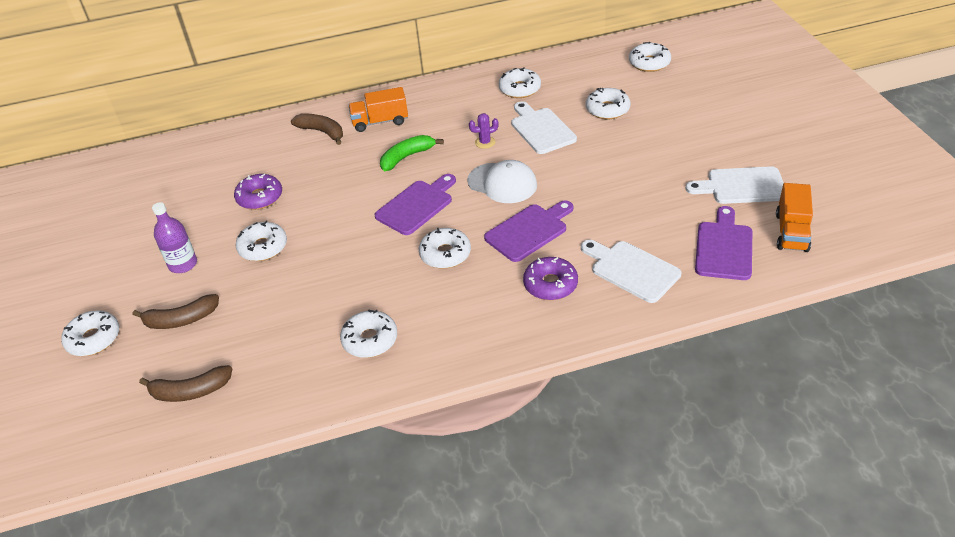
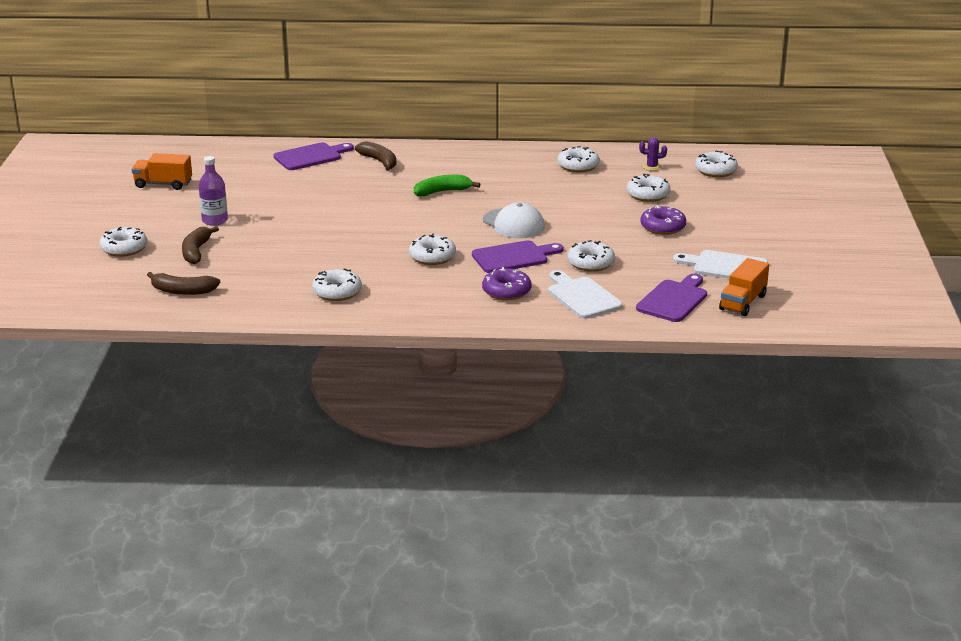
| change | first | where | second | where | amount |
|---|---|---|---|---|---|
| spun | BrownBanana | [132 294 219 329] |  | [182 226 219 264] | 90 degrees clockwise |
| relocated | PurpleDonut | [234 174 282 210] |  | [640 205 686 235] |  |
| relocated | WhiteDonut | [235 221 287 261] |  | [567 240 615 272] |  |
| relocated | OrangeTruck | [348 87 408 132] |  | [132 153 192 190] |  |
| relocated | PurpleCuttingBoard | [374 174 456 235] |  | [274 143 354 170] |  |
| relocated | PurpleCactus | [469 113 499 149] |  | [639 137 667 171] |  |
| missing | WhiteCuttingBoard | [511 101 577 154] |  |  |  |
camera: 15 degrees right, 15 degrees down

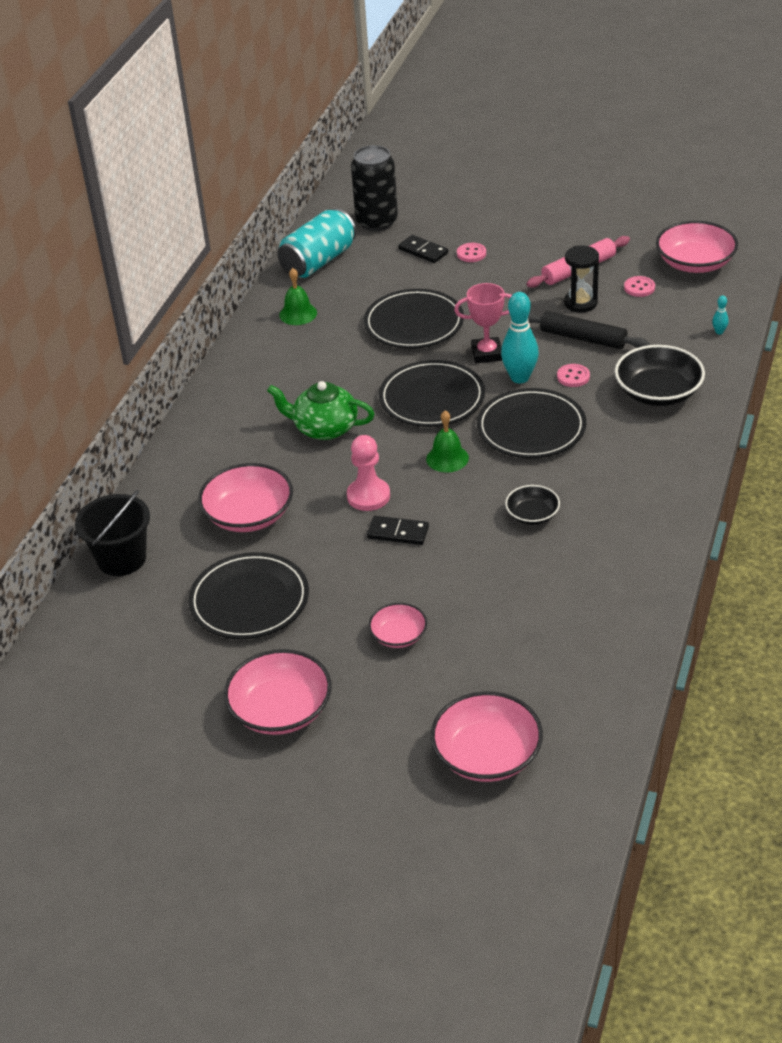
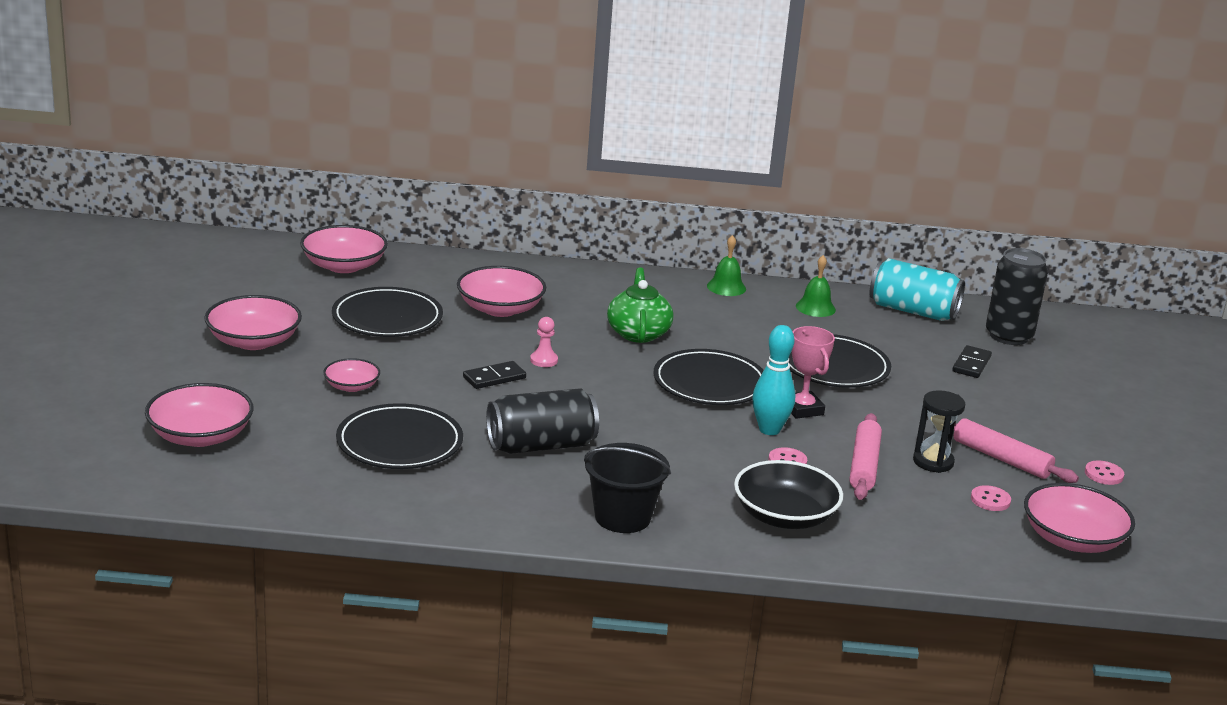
| change | first | where | second | where | amount |
|---|---|---|---|---|---|
| relocated | BlackBucket | [75 490 150 576] |  | [584 443 671 533] |  |
| size | PinkPawn | [347 435 390 511] |  | [530 317 558 367] | x0.63 |
| spun | BlackDomino | [367 516 429 545] |  | [463 361 526 389] | 60 degrees clockwise |
| relocated | GreenBell | [426 410 469 473] |  | [707 235 746 296] |  |
| relocated | PinkButton | [457 243 486 262] |  | [1085 460 1124 485] |  |
| relocated | BlackPlate | [477 388 586 458] |  | [336 403 463 469] |  |
| exchanged | BlackBowl | [505 485 560 525] | BlackCan | [486 388 599 454] |  |
| colour | BlackRollingPin | [528 311 649 349] | PinkRollingPin | [850 413 882 500] |  |
| missing | TurquoiseBowlingPin | [712 295 729 335] |  |  |  |
| appeared |  |  | PinkBowl | [300 225 388 273] |  |
camera: 70 degrees right, 15 degrees down

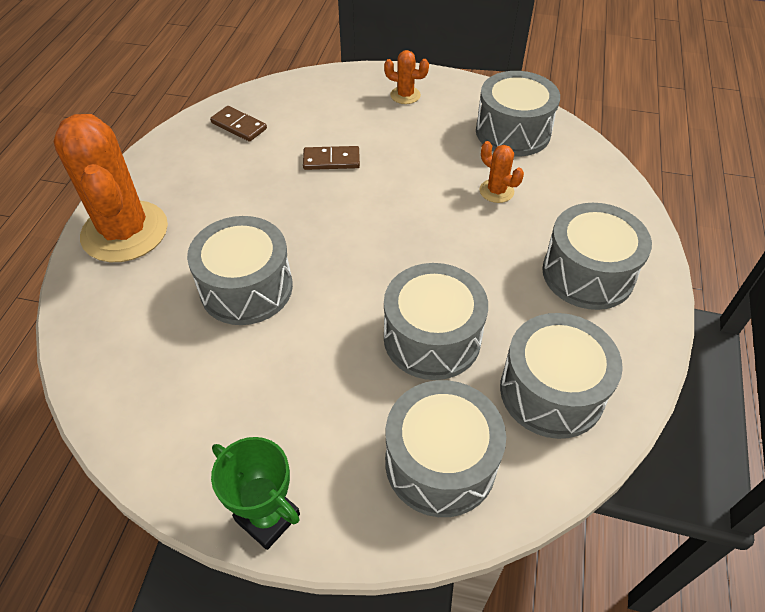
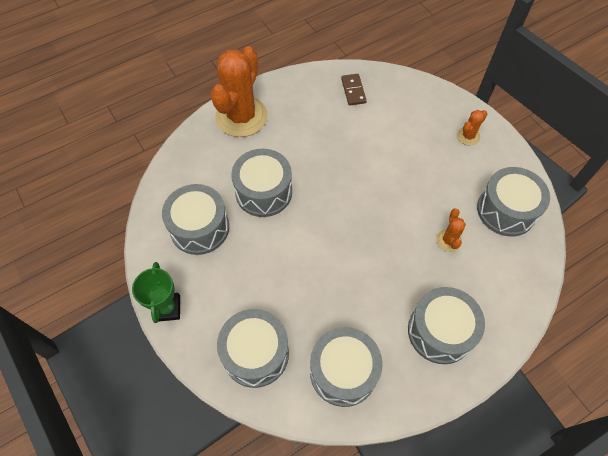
| change | first | where | second | where | amount |
|---|---|---|---|---|---|
| missing | BrownDomino | [303 146 360 170] |  |  |  |
| spun | OrangeCactus | [384 50 429 104] |  | [457 110 487 145] | 75 degrees clockwise |
| relocated | GreyDrum | [384 263 488 380] |  | [162 184 229 255] |  |
camera: 45 degrees right, 10 degrees up

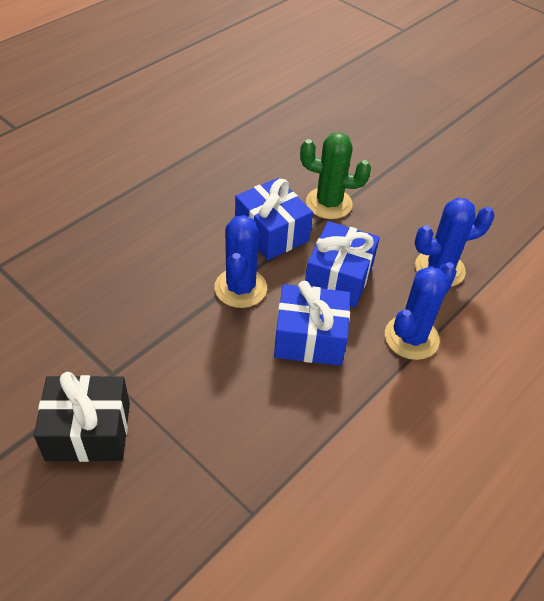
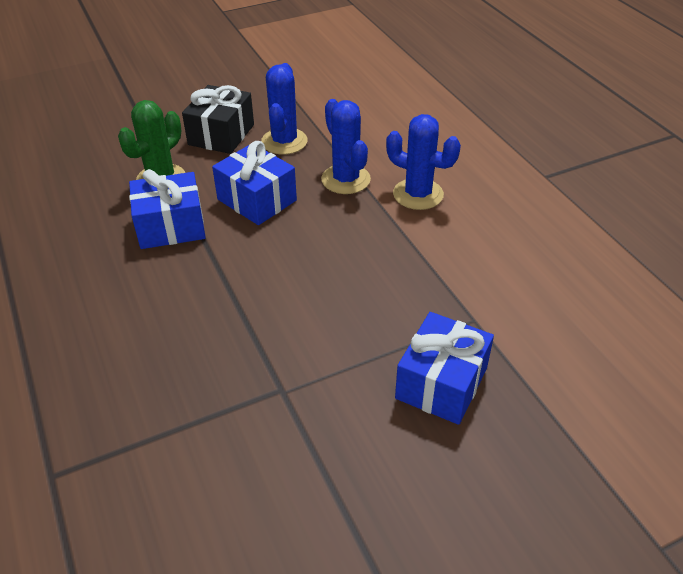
| change | first | where | second | where | amount |
|---|---|---|---|---|---|
| relocated | BlackGift | [34 372 130 462] |  | [182 85 254 154] |  |
| relocated | BlueCactus | [214 215 267 308] |  | [386 114 461 210] |  |
| relocated | BlueGift | [274 281 350 366] |  | [395 312 494 425] |  |
camera: 65 degrees left, 5 degrees down

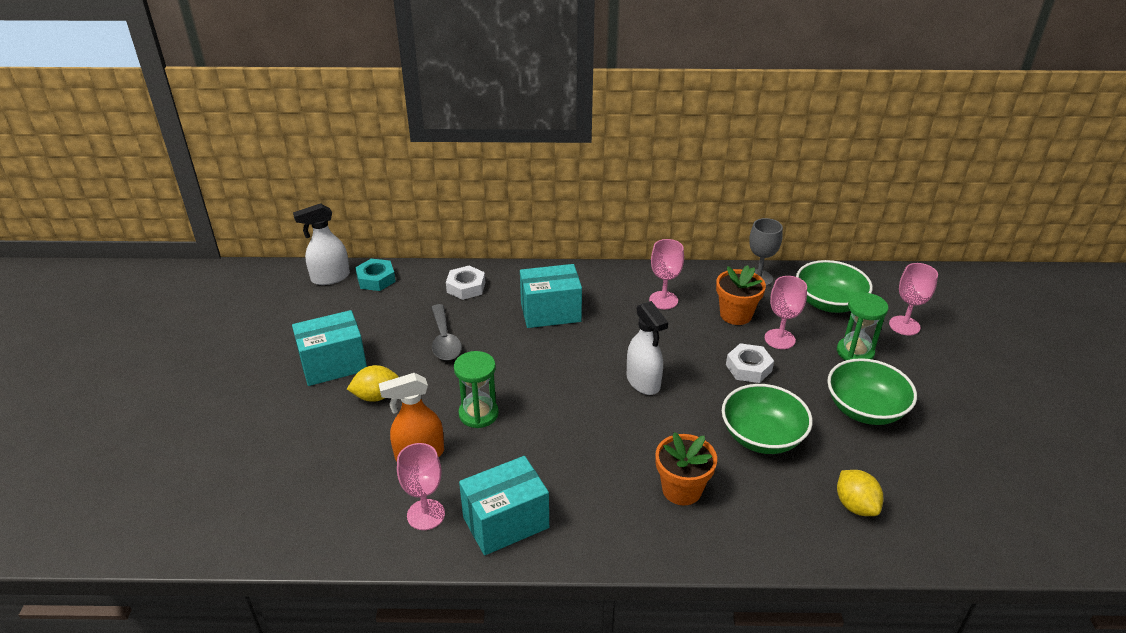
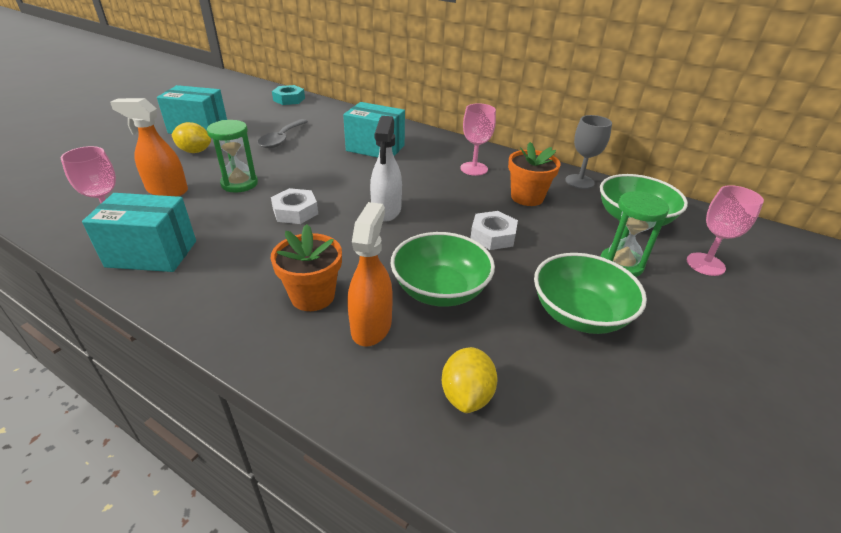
| change | first | where | second | where | amount |
|---|---|---|---|---|---|
| missing | WhiteSprayBottle | [293 203 350 285] |  |  |  |
| relocated | WhiteNut | [446 266 485 300] |  | [271 188 318 224] |  |
| missing | PinkGoblet | [765 276 807 349] |  |  |  |
| appeared |  |  | OrangeSprayBottle | [347 202 392 346] |  |
camera: 30 degrees right, 0 degrees up

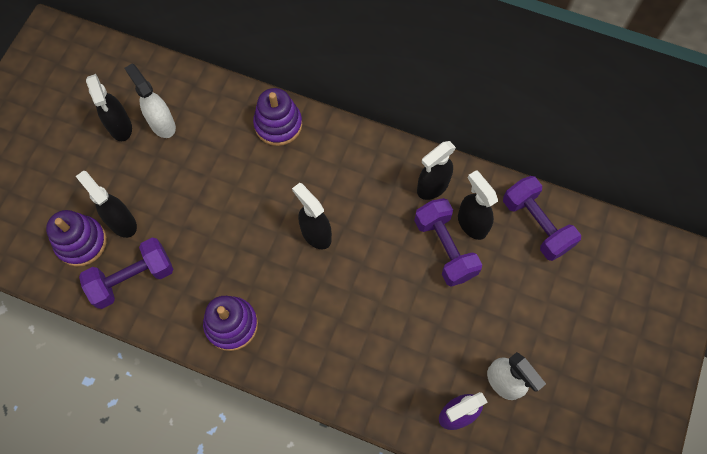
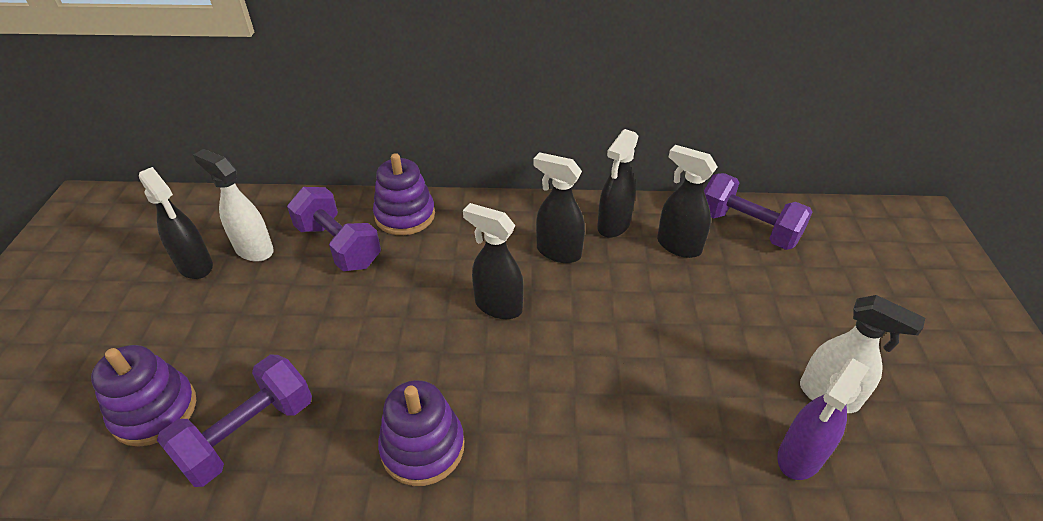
| change | first | where | second | where | amount |
|---|---|---|---|---|---|
| relocated | BlackSprayBottle | [76 171 137 238] |  | [533 152 585 263] |  |
| relocated | PurpleDumbbell | [414 198 482 287] |  | [287 187 381 271] |  |
camera: 20 degrees left, 25 degrees down

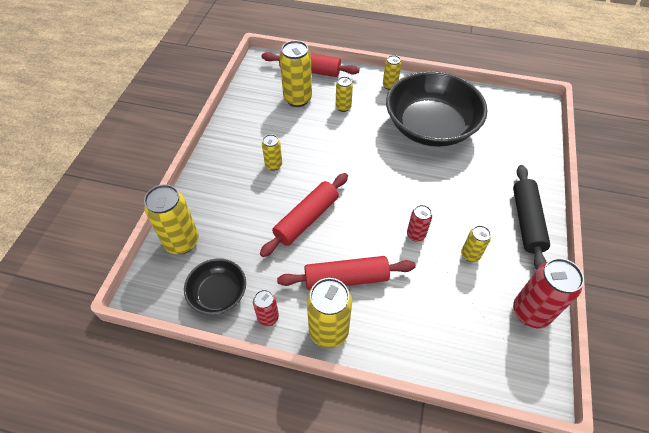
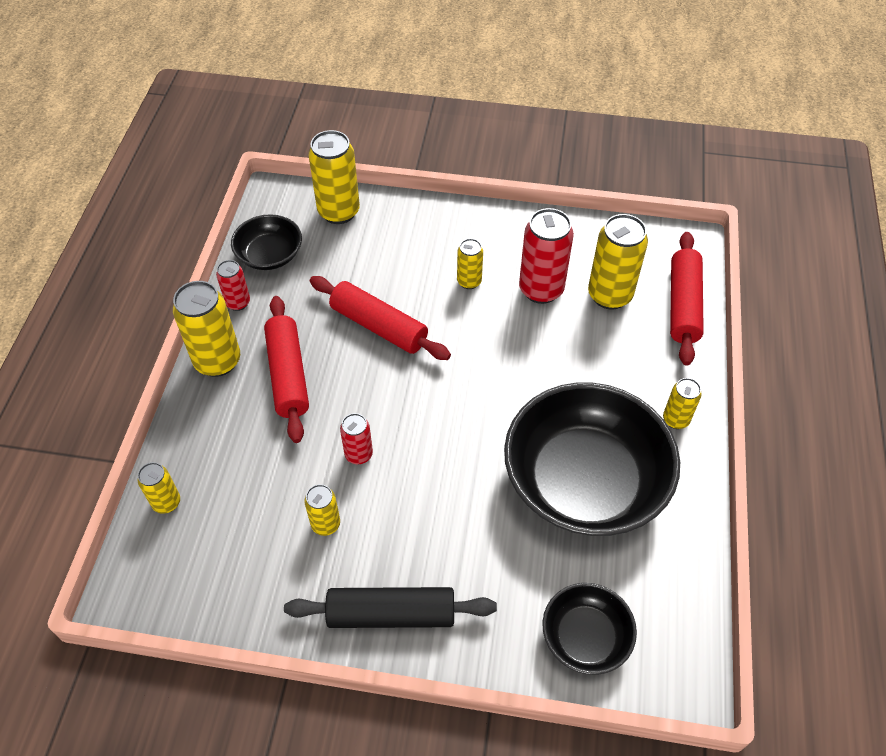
| change | first | where | second | where | amount |
|---|---|---|---|---|---|
| relocated | YellowCan | [336 77 353 112] |  | [138 462 180 514] |  |
| relocated | RedCan | [513 258 584 328] |  | [519 208 574 304] |  |
| appeared |  |  | BlackBowl | [542 583 637 675] |  |
camera: 85 degrees right, 0 degrees up

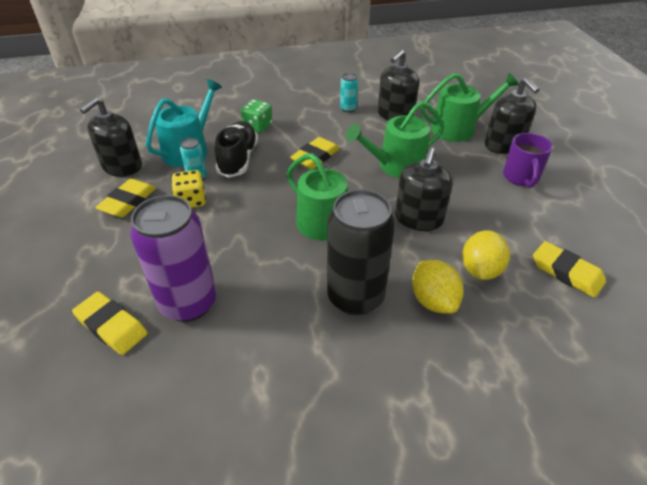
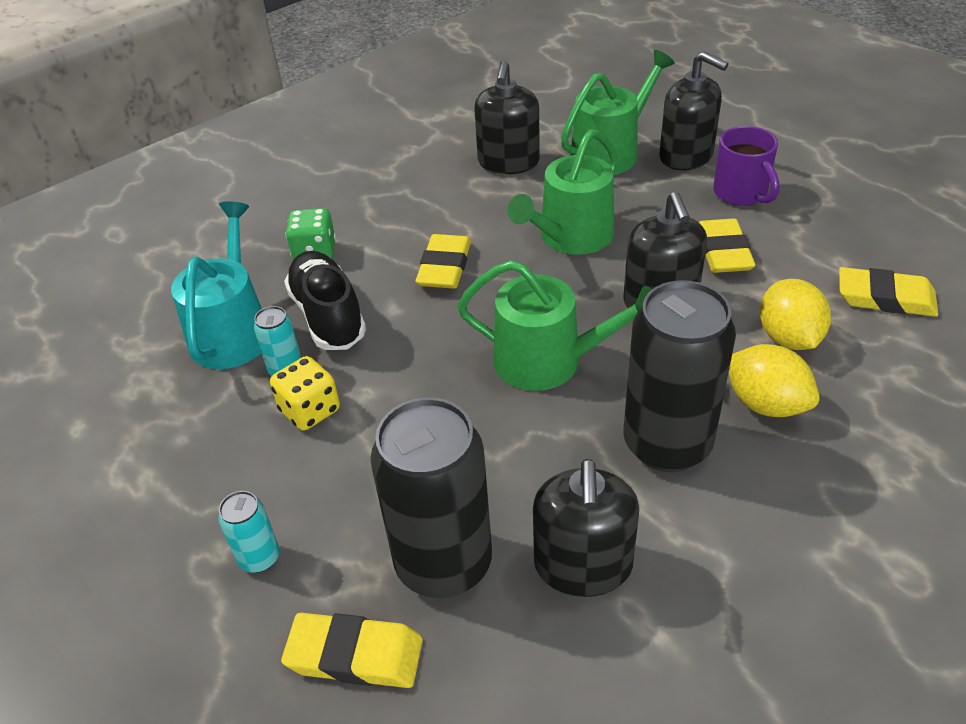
| change | first | where | second | where | amount |
|---|---|---|---|---|---|
| relocated | BlackSoapDispenser | [80 97 142 177] |  | [533 459 639 597] |  |
| relocated | YellowEraser | [95 179 156 217] |  | [699 218 756 273] |  |
| colour | PurpleCan | [130 195 216 322] | BlackCan | [370 398 492 598] |  |
| relocated | TurquoiseCan | [340 73 358 112] |  | [218 491 279 573] |  |
camera: 25 degrees left, 0 degrees up

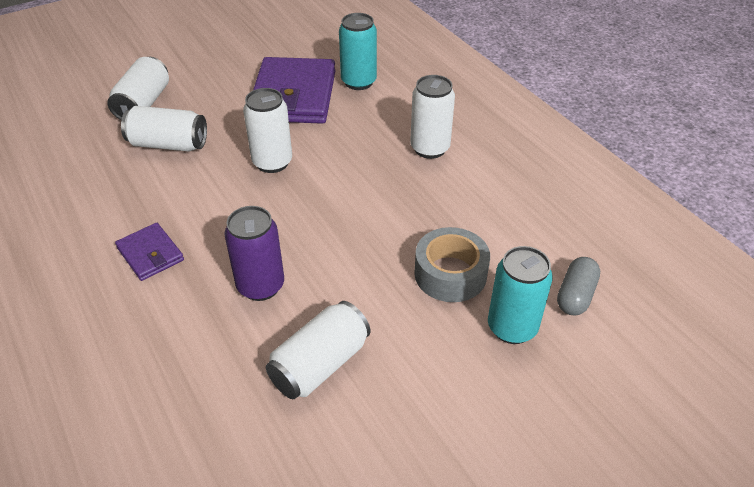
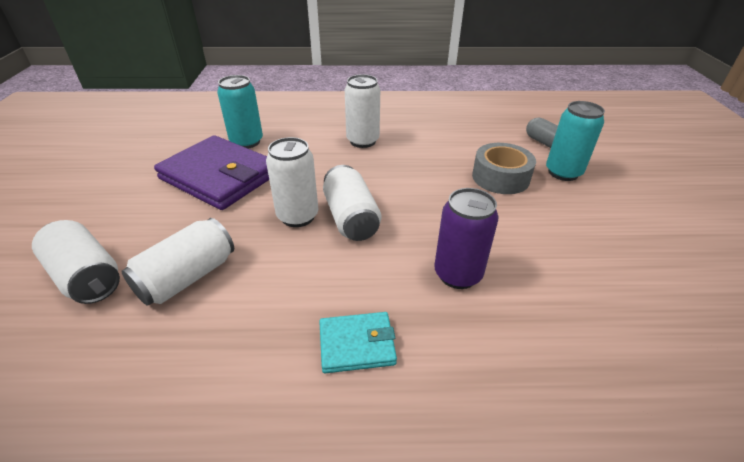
| change | first | where | second | where | amount |
|---|---|---|---|---|---|
| colour | PurpleWallet | [115 223 184 281] | TurquoiseWallet | [319 312 397 373] |  |
| relocated | WhiteCan | [266 301 370 399] |  | [323 165 381 241] |  |
camera: 60 degrees left, 5 degrees down

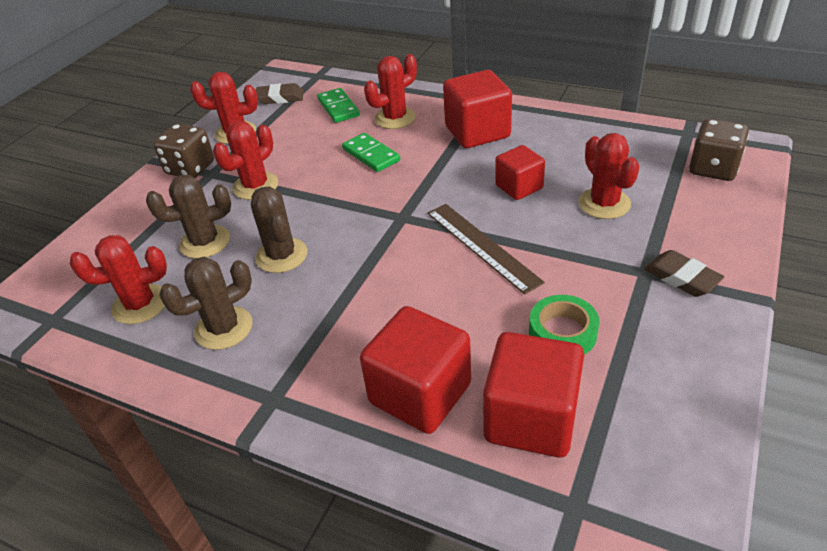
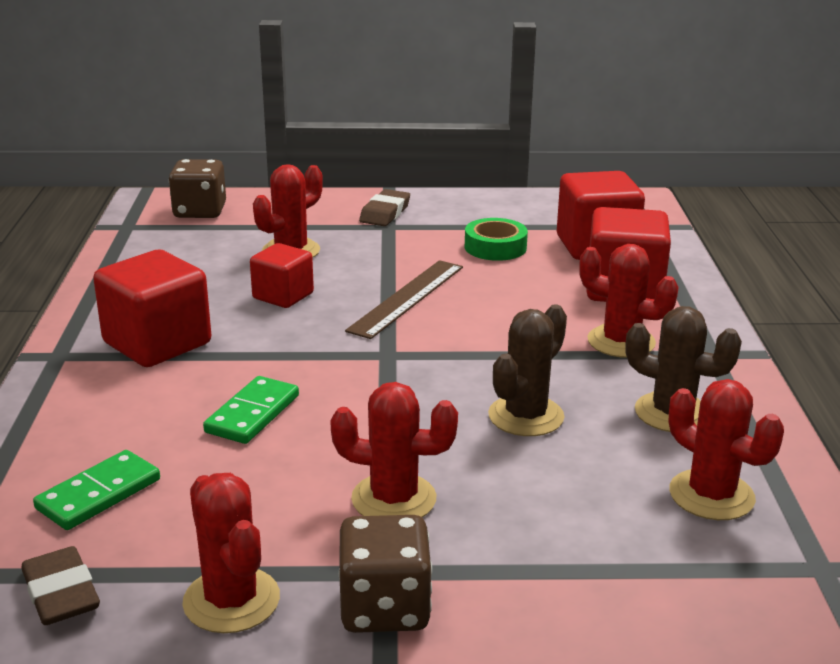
| change | first | where | second | where | amount |
|---|---|---|---|---|---|
| missing | BrownCactus | [146 175 231 259] |  |  |  |
| relocated | RedCactus | [364 54 417 129] |  | [579 244 679 358] |  |
camera: 120 degrees left, 15 degrees down

